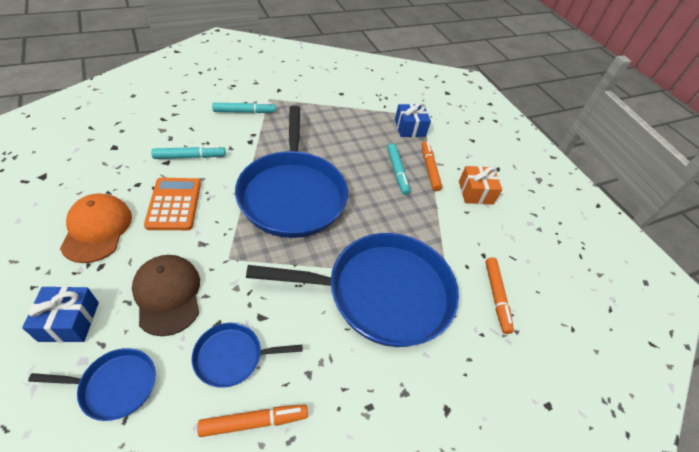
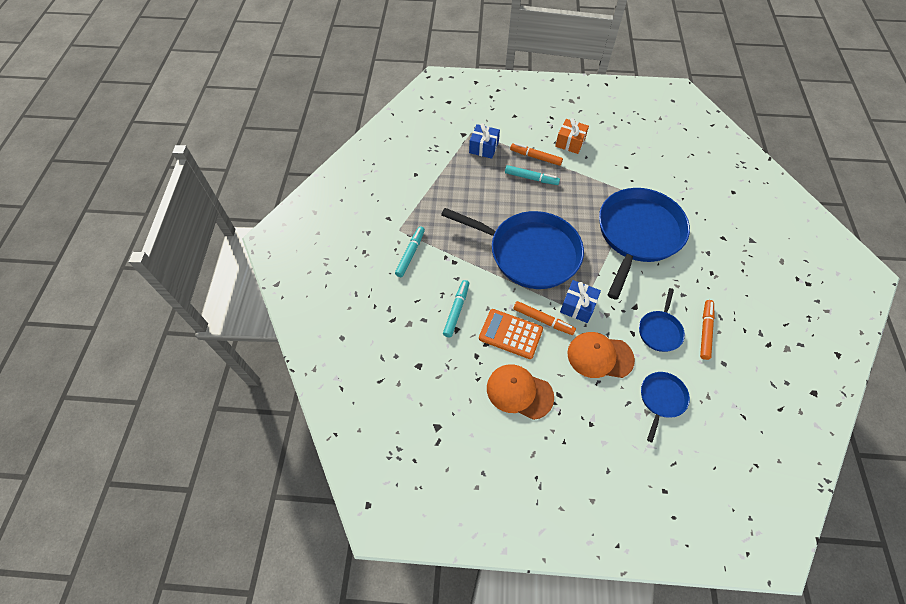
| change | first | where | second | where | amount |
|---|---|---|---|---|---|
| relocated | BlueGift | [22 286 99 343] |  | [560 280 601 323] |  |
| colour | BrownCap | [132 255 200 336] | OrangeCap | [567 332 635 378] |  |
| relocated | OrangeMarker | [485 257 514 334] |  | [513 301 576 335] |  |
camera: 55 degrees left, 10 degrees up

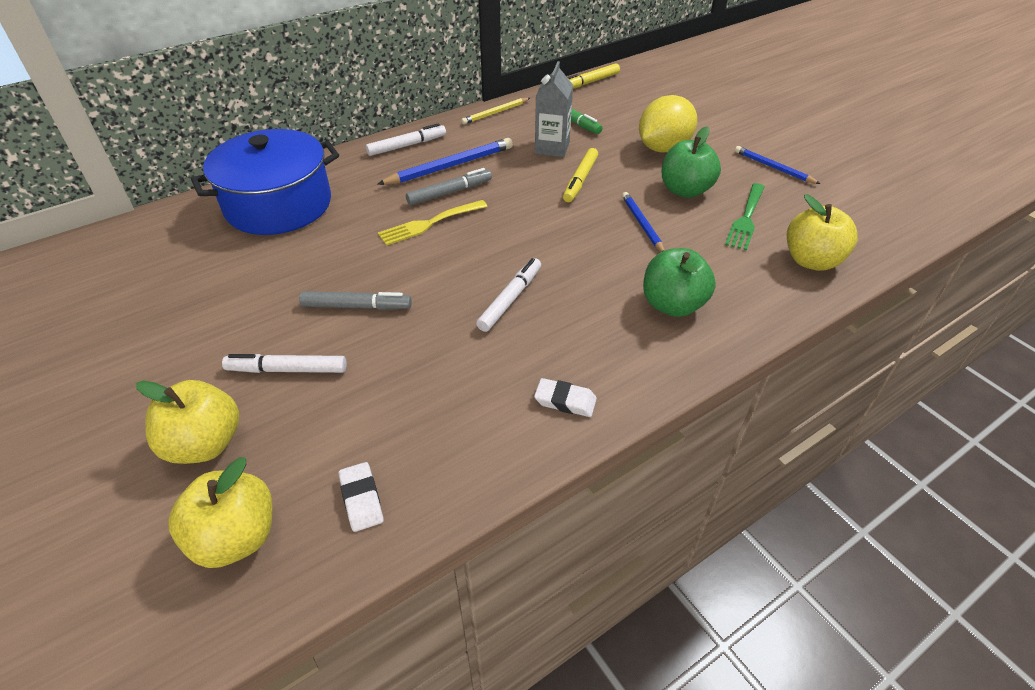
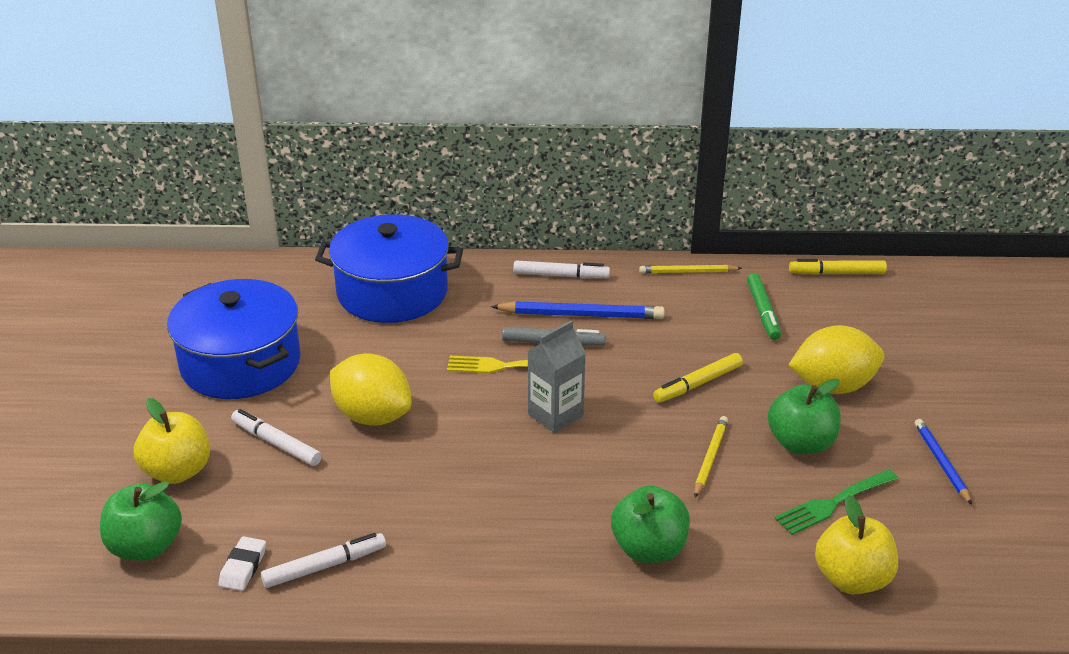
| change | first | where | second | where | amount |
|---|---|---|---|---|---|
| colour | YellowApple | [168 457 272 568] | GreenApple | [100 481 182 561] |  |
| exchanged | GreyMarker | [299 291 412 310] | YellowLemon | [330 353 412 426] |  |
| relocated | WhiteMarker | [476 258 541 332] |  | [261 533 386 588] |  |
| missing | WhiteEraser | [534 378 597 417] |  |  |  |
| relocated | GreyCarton | [535 61 573 157] |  | [527 320 586 433] |  |
| colour | BluePencil | [622 192 665 252] | YellowPencil | [694 416 728 498] |  |
| appeared |  |  | BluePot | [167 279 301 399] |  |
camera: 35 degrees right, 10 degrees down

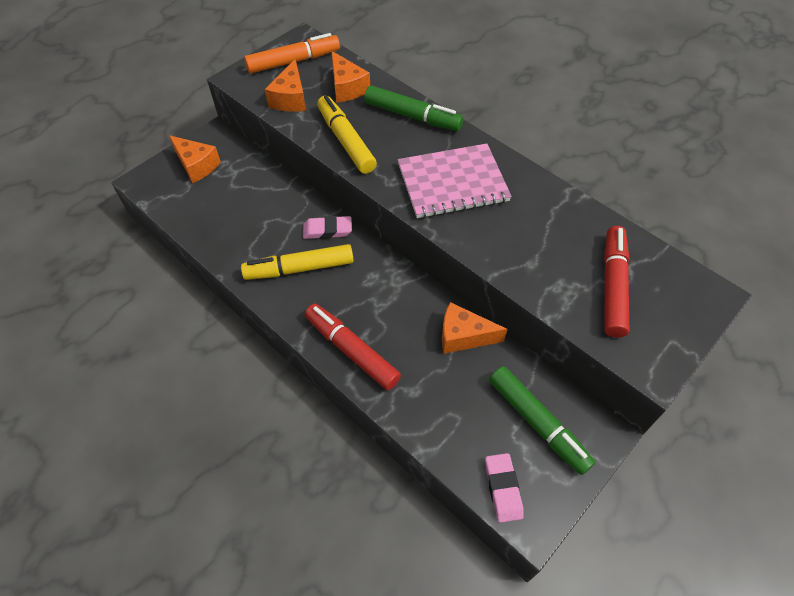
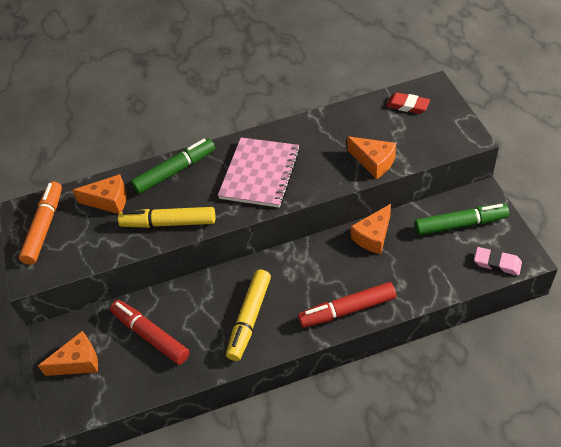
| change | first | where | second | where | amount |
|---|---|---|---|---|---|
| relocated | OrangeCheese | [265 59 306 112] |  | [347 136 396 179] |  |
| missing | PinkEraser | [303 216 352 239] |  |  |  |
| relocated | RedMarker | [604 226 630 338] |  | [110 300 189 365] |  |
| appeared |  |  | RedEraser | [386 92 430 114] |  |
camera: 55 degrees left, 5 degrees down

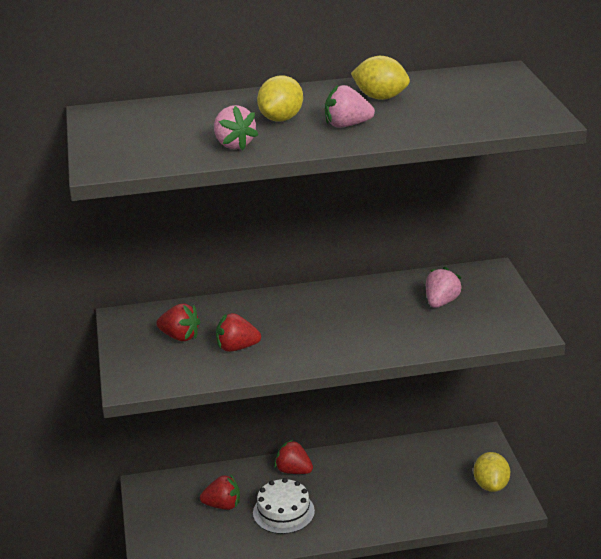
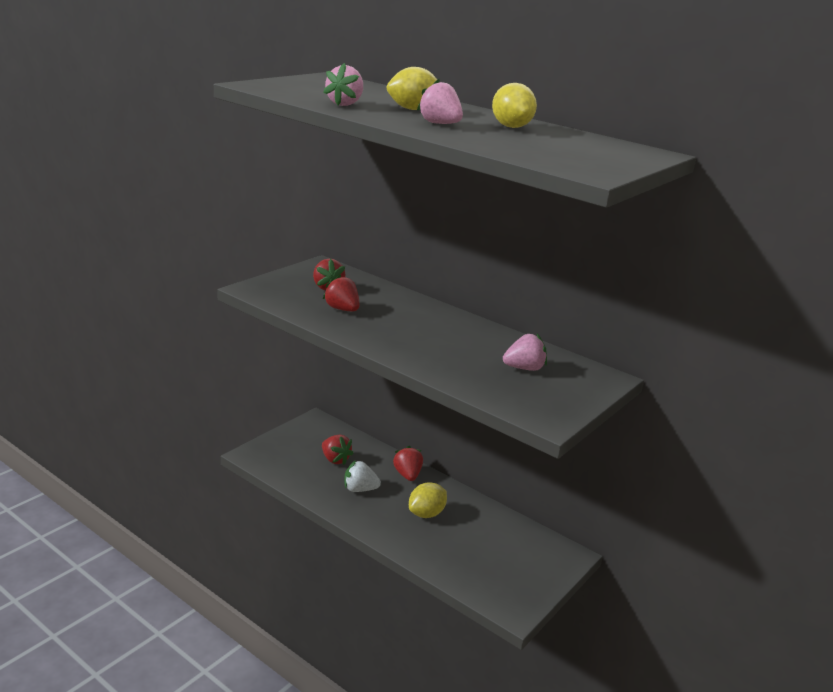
| change | first | where | second | where | amount |
|---|---|---|---|---|---|
| exchanged | WhiteCake | [253 478 315 534] | WhiteStrawberry | [345 460 381 492] |  |
| relocated | YellowLemon | [474 452 510 492] |  | [409 482 447 518] |  |
camera: 45 degrees right, 5 degrees down

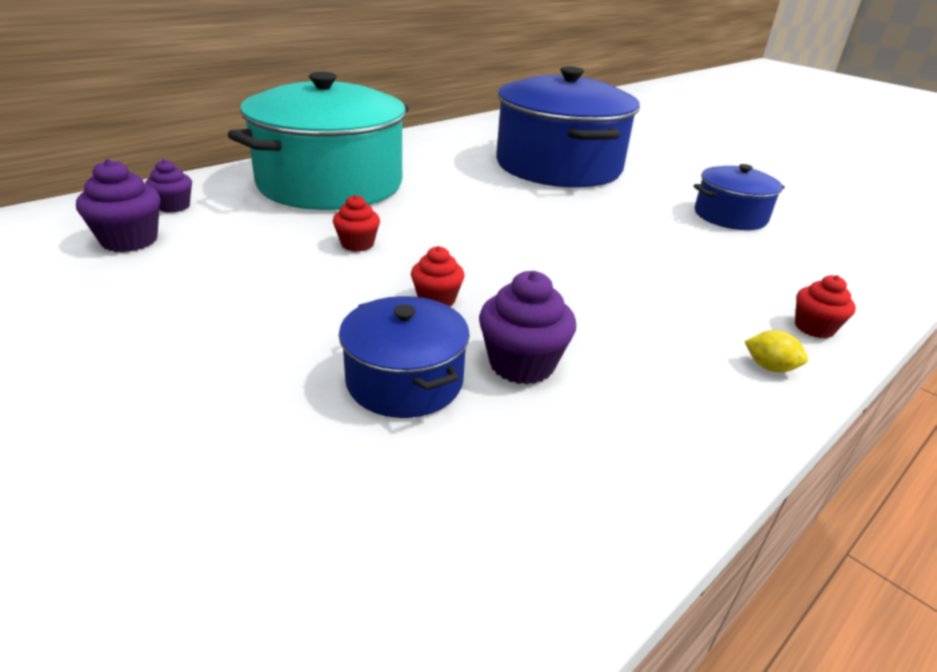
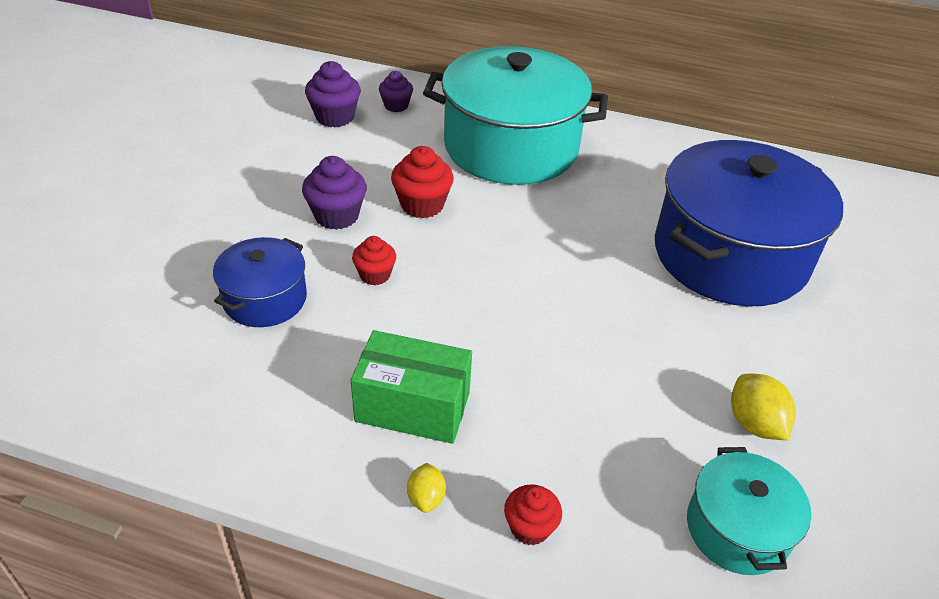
| change | first | where | second | where | amount |
|---|---|---|---|---|---|
| size | RedCupcake | [333 195 380 252] |  | [391 146 454 218] | x1.55 |
| relocated | PurpleCupcake | [479 271 576 385] |  | [302 156 367 230] |  |
| exchanged | BluePot | [694 164 785 230] | YellowLemon | [731 374 796 440] |  |
| appeared |  |  | GreenBox | [351 330 472 444] |  |
| appeared |  |  | TurquoisePot | [687 447 811 575] |  |
camera: 60 degrees right, 10 degrees up

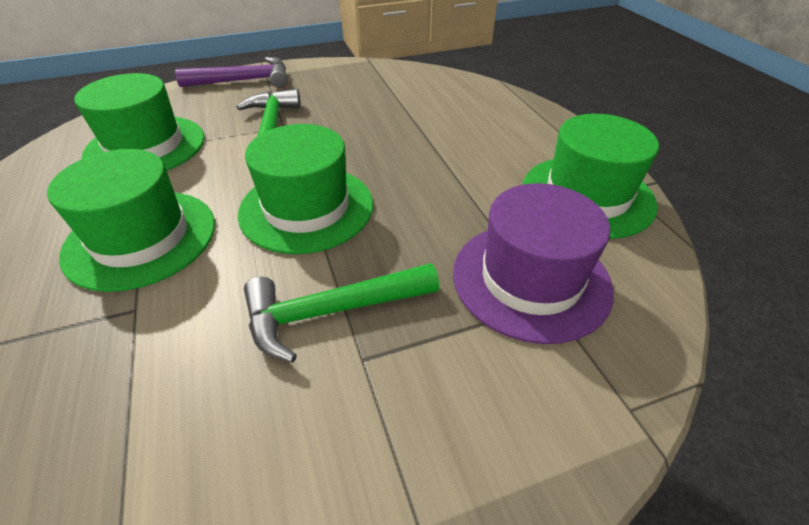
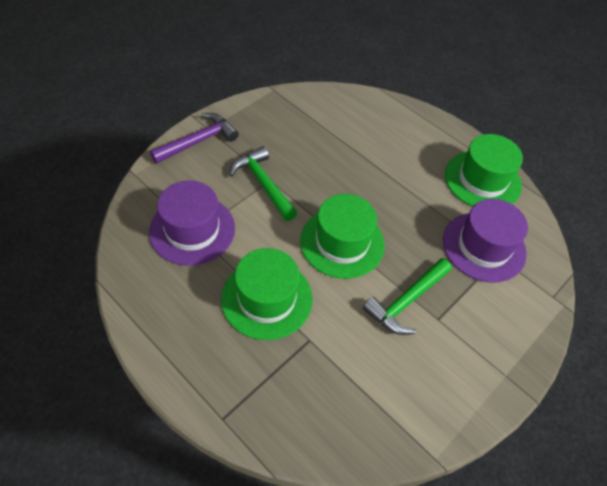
| change | first | where | second | where | amount |
|---|---|---|---|---|---|
| colour | GreenHat | [74 73 204 171] | PurpleHat | [149 180 235 266] |  |
camera: 30 degrees left, 10 degrees up

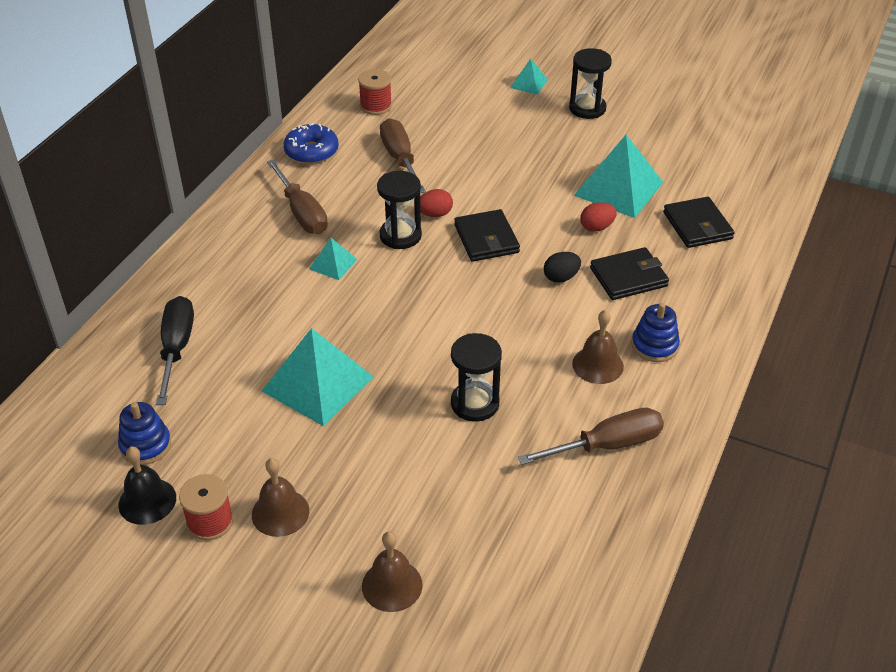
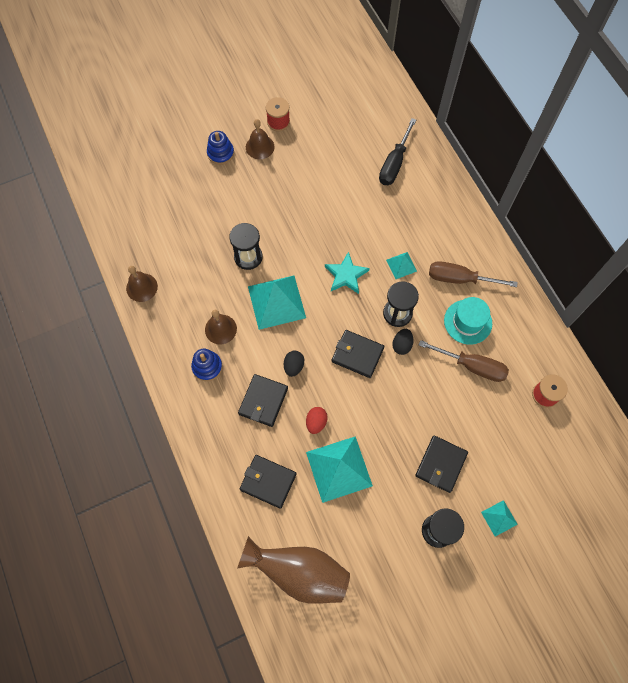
| change | first | where | second | where | amount |
|---|---|---|---|---|---|
| relocated | BlueStackingToy | [118 402 171 465] |  | [207 131 234 165] |  |
| missing | BlackBell | [118 447 176 525] |  |  |  |
| spun | BlackScrewdriver | [156 296 194 405] |  | [379 118 416 185] | 75 degrees clockwise |
| relocated | TurquoisePyramid | [262 328 374 426] |  | [248 276 306 330] |  |
| missing | BlueDonut | [284 123 339 164] |  |  |  |
| relocated | BrownBell | [362 531 423 612] |  | [126 266 158 302] |  |
| colour | RedEgg | [420 189 453 217] | BlackEgg | [392 329 414 355] |  |
| missing | BrownScrewdriver | [518 408 664 465] |  |  |  |
| appeared |  |  | BrownVase | [237 536 350 604] |  |
| appeared |  |  | TurquoiseStar | [325 252 370 294] |  |
| appeared |  |  | BlackWallet | [415 436 468 493] |  |
| appeared |  |  | TurquoiseHat | [444 297 492 345] |  |
camera: 130 degrees right, 25 degrees up

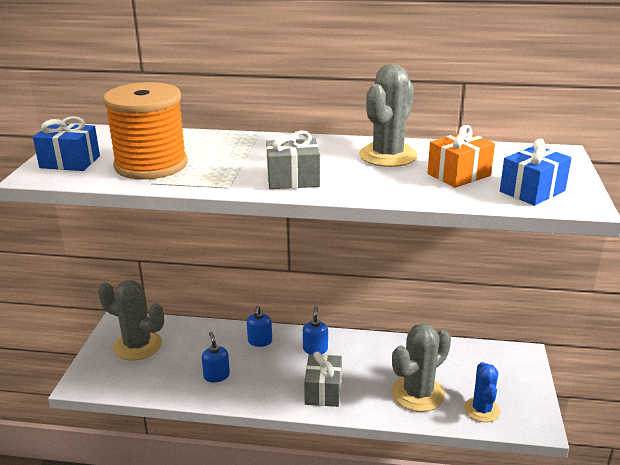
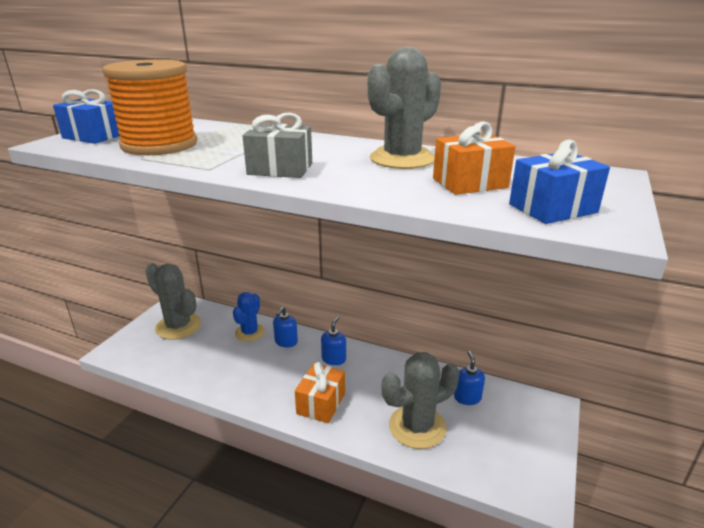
| change | first | where | second | where | amount |
|---|---|---|---|---|---|
| relocated | BlueSoapDispenser | [202 332 230 383] |  | [454 351 485 405] |  |
| colour | GreyGift | [304 352 342 407] | OrangeGift | [295 362 345 423] |  |
| relocated | BlueCactus | [464 362 501 422] |  | [233 292 265 342] |  |
camera: 15 degrees right, 0 degrees up

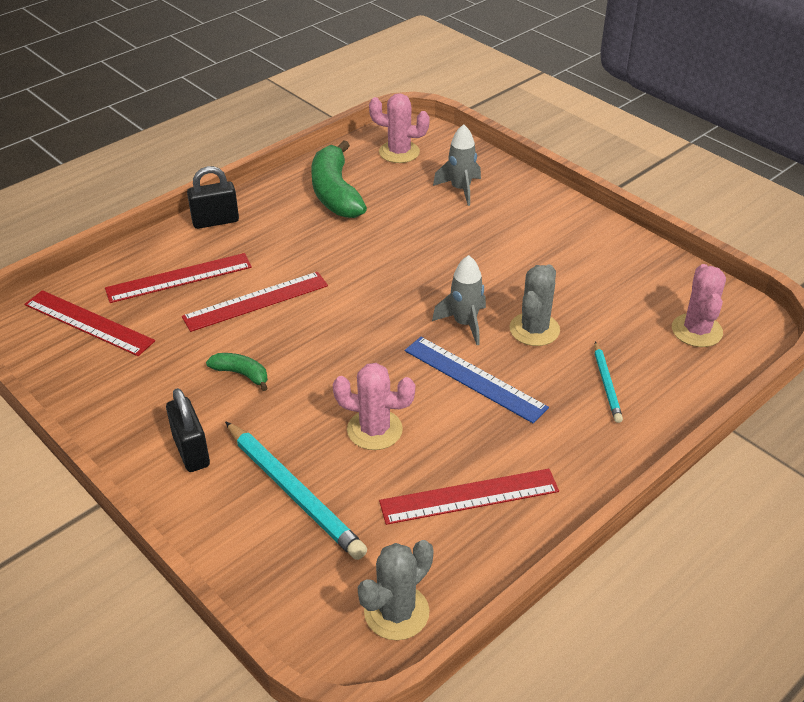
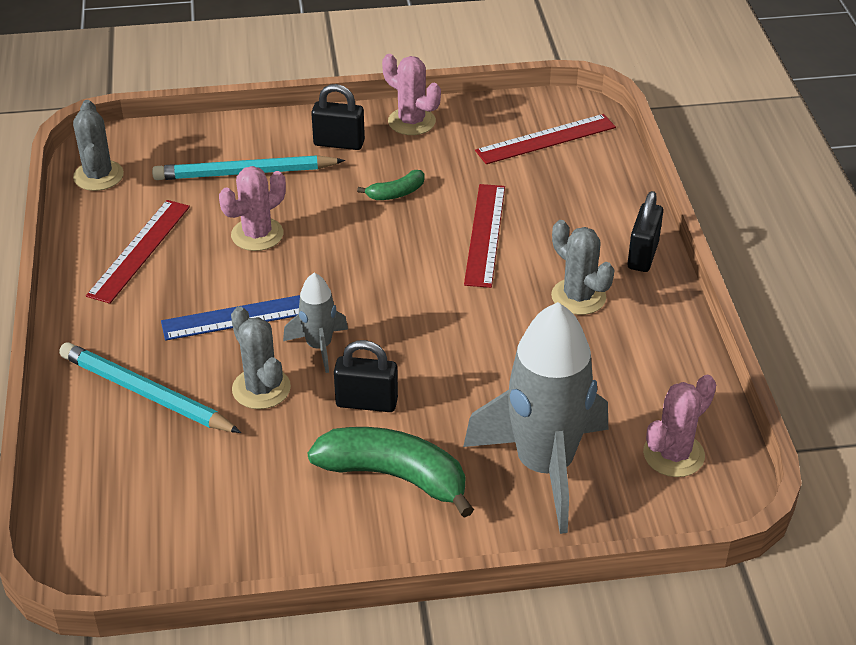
| change | first | where | second | where | amount |
|---|---|---|---|---|---|
| missing | RedRuler | [105 253 252 303] |  |  |  |
| relocated | GreenBanana | [311 140 367 218] |  | [308 427 474 517] |  |
| size | GreyRocket | [433 124 481 206] |  | [463 302 608 534] | x2.08 |
| size | TurquoisePencil | [594 341 623 423] |  | [59 342 242 433] | x1.81 |
| relocated | PinkCactus | [672 264 726 347] |  | [382 54 441 135] |  |
| appeared |  |  | BlackPadlock | [334 340 398 412] |  |
| appeared |  |  | GreyCactus | [551 220 614 315] |  |
camera: 125 degrees right, 0 degrees up

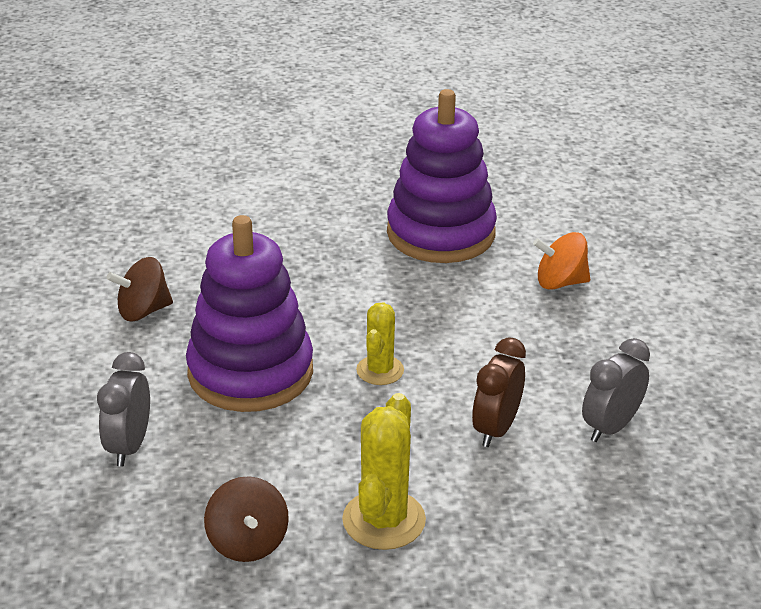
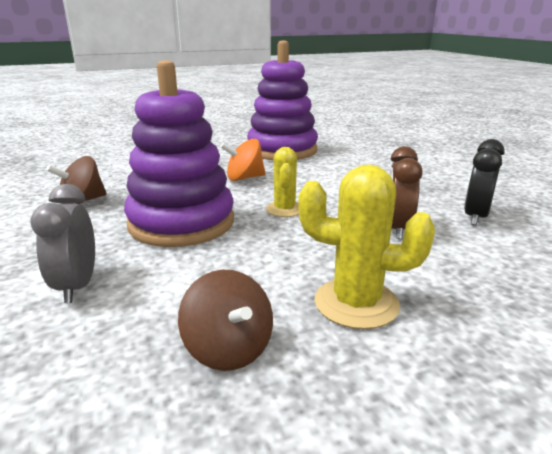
| change | first | where | second | where | amount |
|---|---|---|---|---|---|
| spun | YellowCactus | [342 393 426 550] |  | [298 164 435 329] | 75 degrees counterclockwise |
| relocated | OrangeSpinningTop | [533 232 590 290] |  | [221 139 266 181] |  |
| colour | GreyClock | [582 338 650 442] | BlackClock | [464 139 505 225] |  |
camera: 15 degrees left, 10 degrees down

